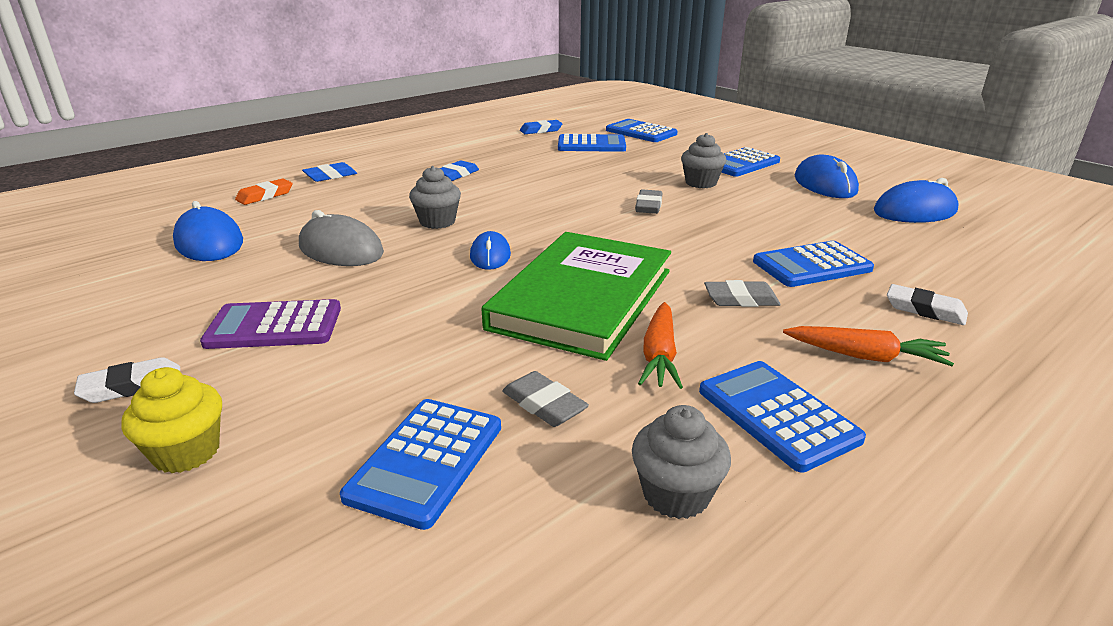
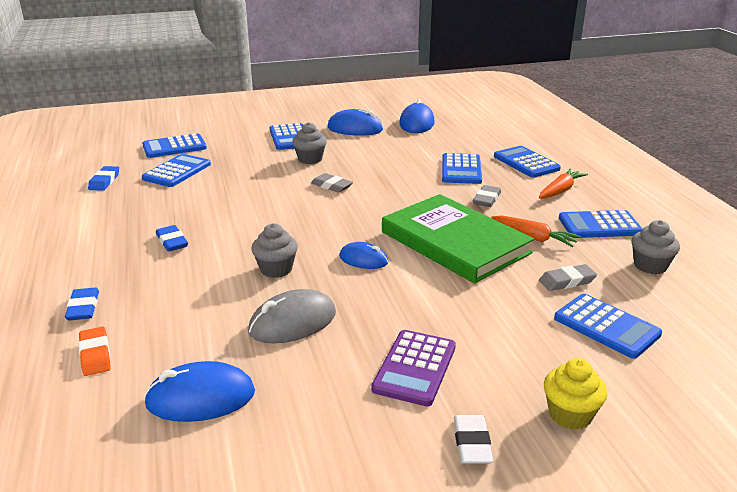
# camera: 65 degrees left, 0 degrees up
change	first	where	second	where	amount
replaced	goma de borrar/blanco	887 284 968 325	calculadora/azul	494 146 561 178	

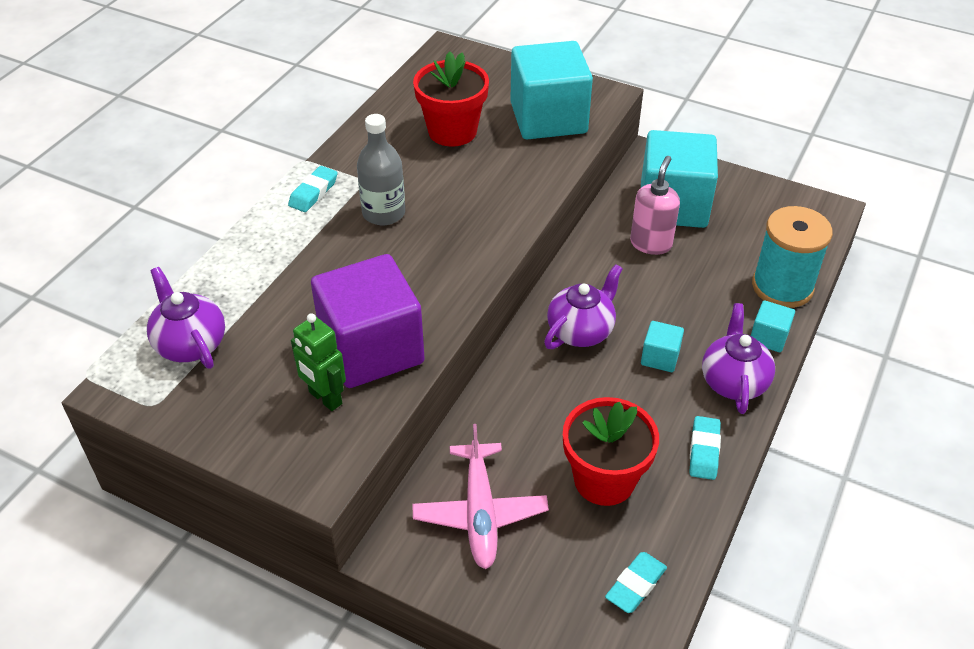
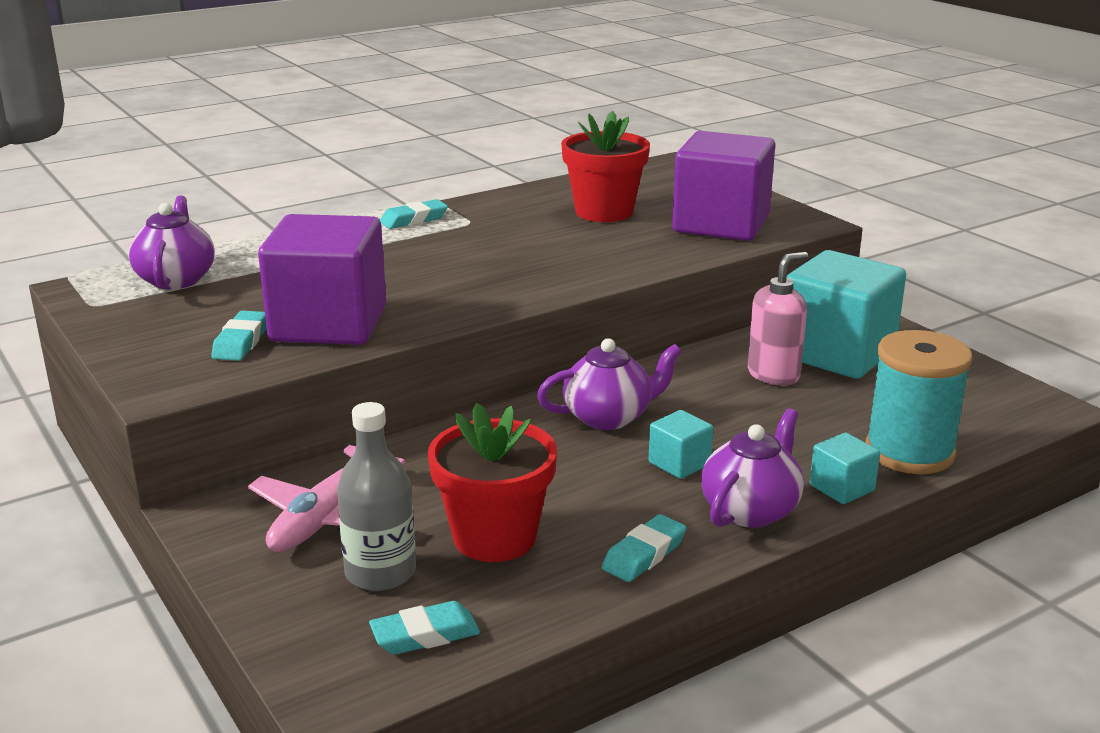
# camera: 30 degrees right, 20 degrees down
change	first	where	second	where	amount
moved	botella/gris	357 114 405 225		337 402 416 591	
replaced	robot/verde	291 313 346 411	goma de borrar/turquesa	211 311 267 361	
recoloured	cubo/turquesa	510 41 593 139	cubo/morado	672 131 775 241	

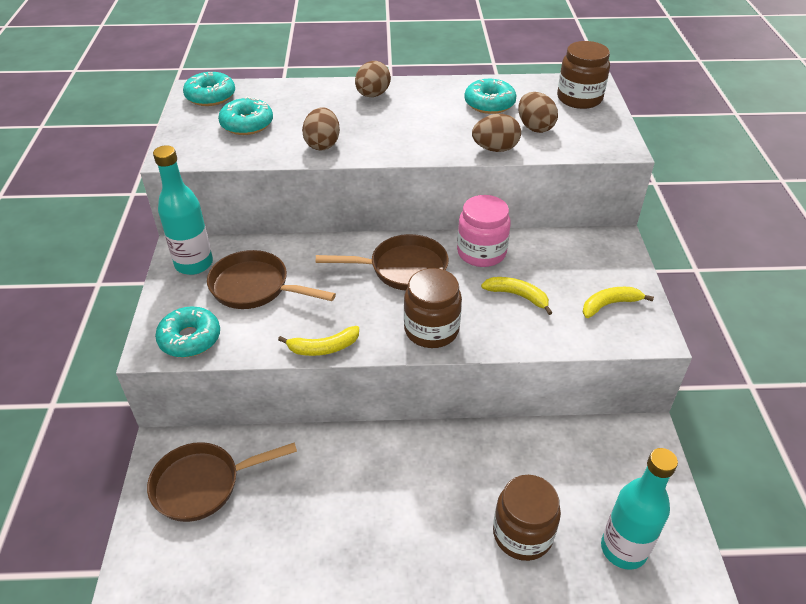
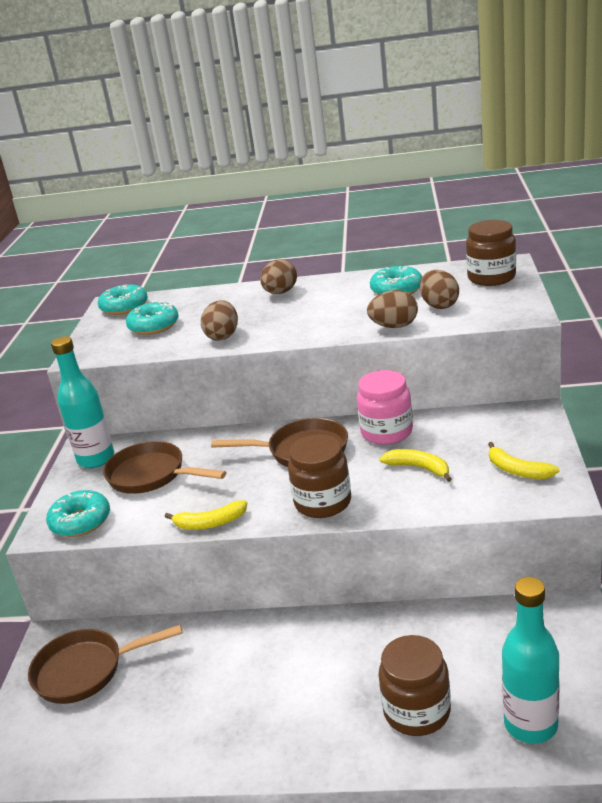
# camera: 10 degrees right, 15 degrees down
change	first	where	second	where	amount
turned	plátano/amarillo	583 287 654 318		488 442 559 479	120 degrees counterclockwise

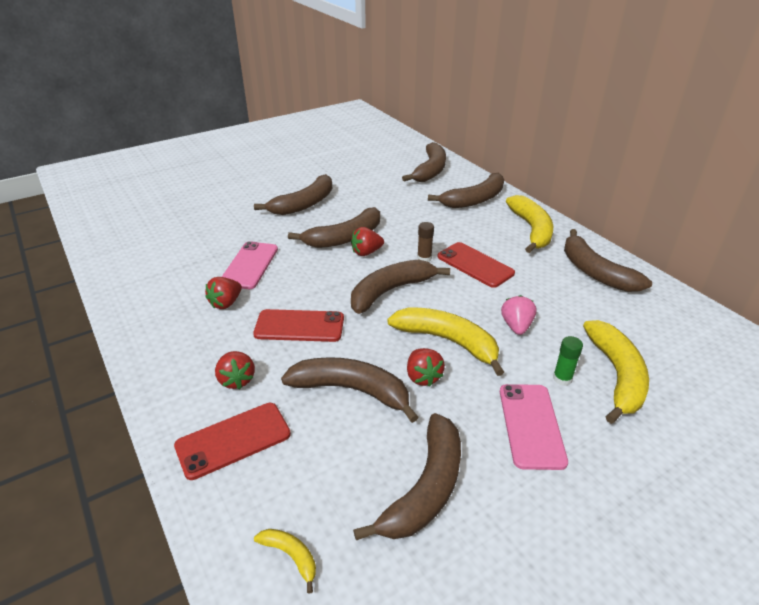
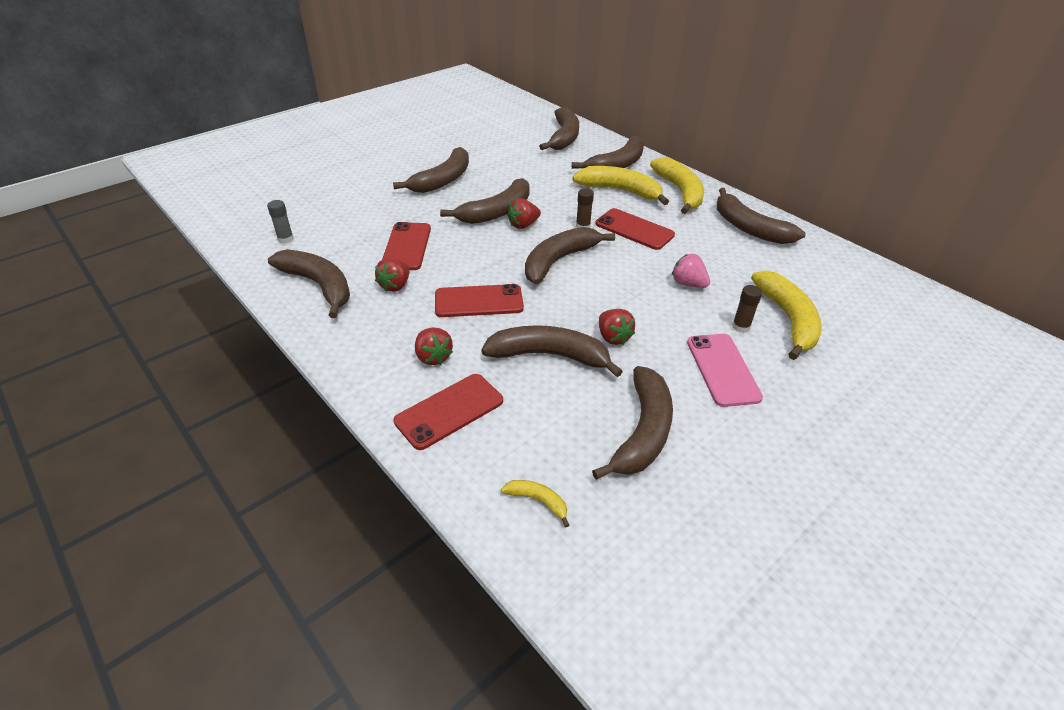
# camera: 10 degrees left, 5 degrees up
change	first	where	second	where	amount
added			barra de pegamento/gris	267 200 294 244	
added			plátano/marrón	268 249 350 318	
moved	plátano/amarillo	387 307 504 376		572 166 669 205	
recoloured	móvil/rosa	222 241 278 289	móvil/rojo	382 222 431 270	
recoloured	barra de pegamento/verde	553 336 583 386	barra de pegamento/marrón	732 285 762 333	
turned	fresa/rosa	501 295 537 335		672 254 710 288	45 degrees counterclockwise

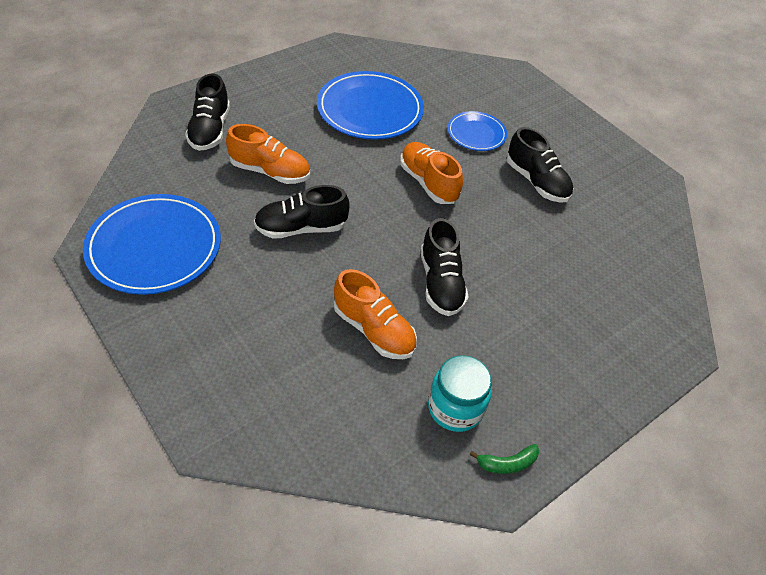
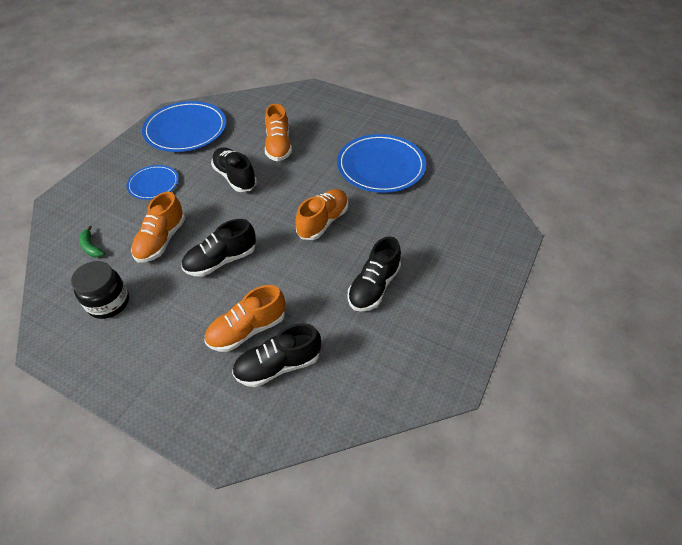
# camera: 70 degrees right, 0 degrees up
change	first	where	second	where	amount
added			zapato/naranja	205 285 285 352	
moved	zapato/negro	185 73 230 151		232 323 321 387	
moved	plato/azul	447 111 507 151		127 165 179 200	
moved	plátano/verde	470 444 539 474		79 225 105 258	
recoloured	tarro/turquesa	428 355 492 432	tarro/negro	71 261 129 319	

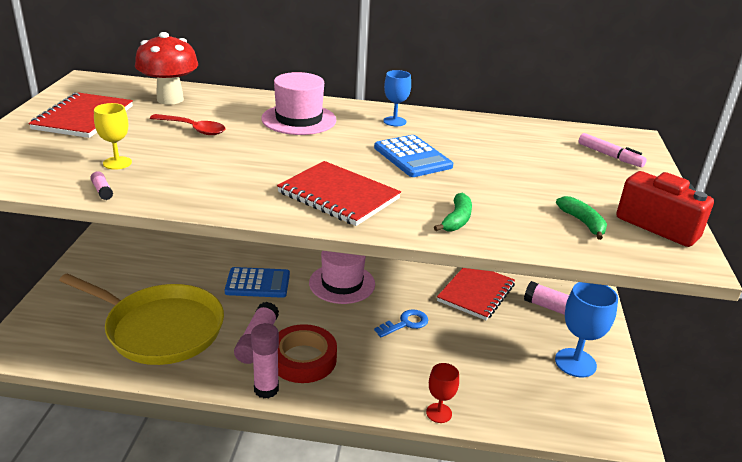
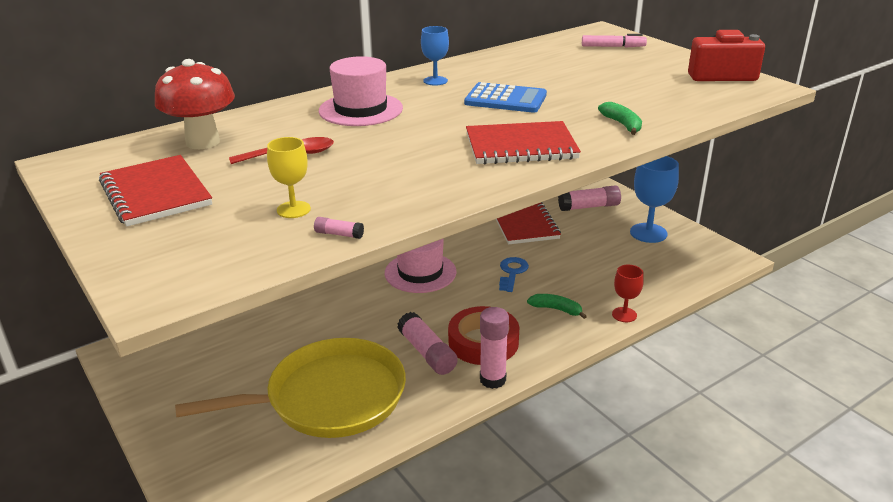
# camera: 40 degrees left, 0 degrees up
change	first	where	second	where	amount
removed	calculadora/azul	225 267 290 298			
moved	plátano/verde	556 196 607 240		527 294 587 319	

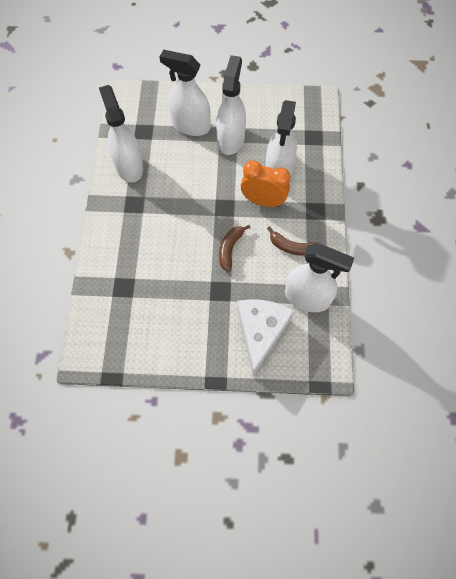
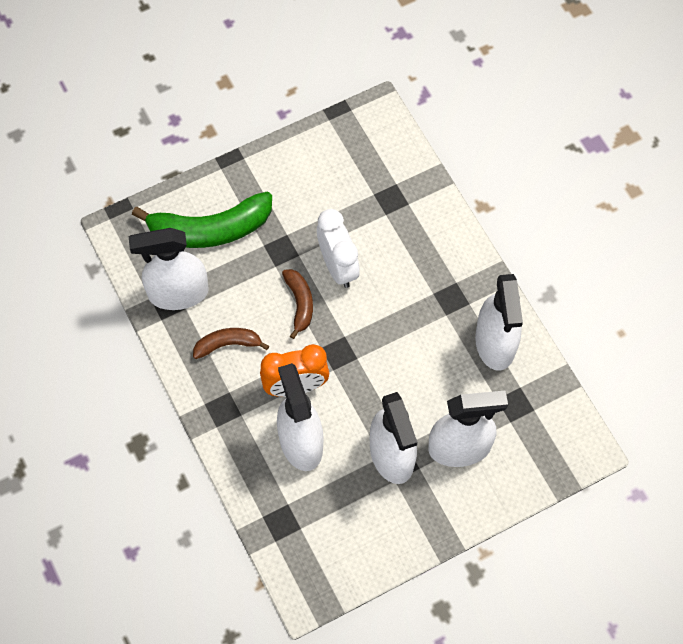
# camera: 150 degrees right, 0 degrees up
change	first	where	second	where	amount
added			despertador/blanco	317 209 360 288	
replaced	queso/blanco	237 299 294 376	plátano/verde	132 192 272 248	
turned	pulverizador/blanco	99 85 143 183		475 274 523 371	45 degrees clockwise

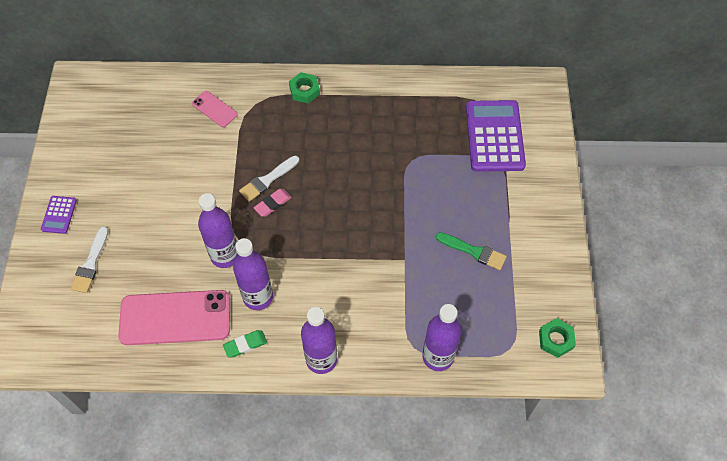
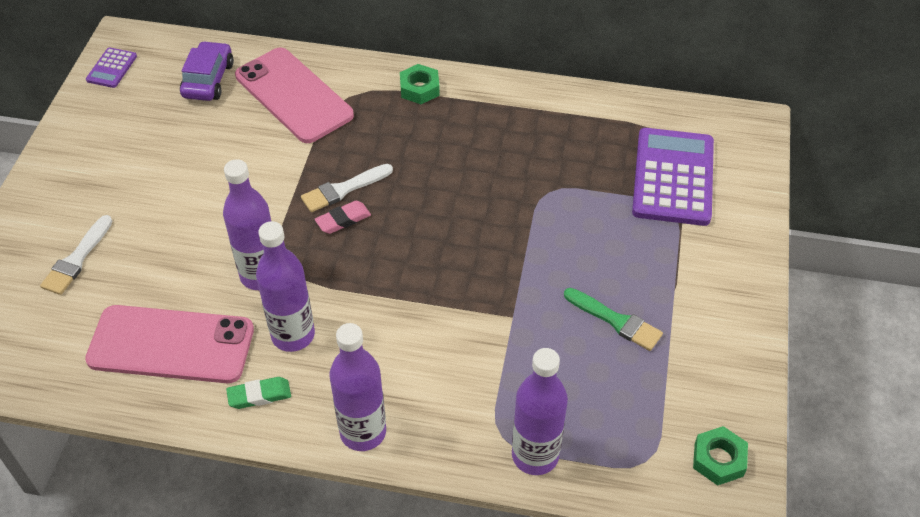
# camera: 10 degrees right, 10 degrees down
change	first	where	second	where	amount
added			coche/morado	180 41 234 101	
moved	calculadora/morado	41 196 77 234		86 47 137 88	
resized	móvil/rosa	192 91 238 127		235 47 354 143	x2.06

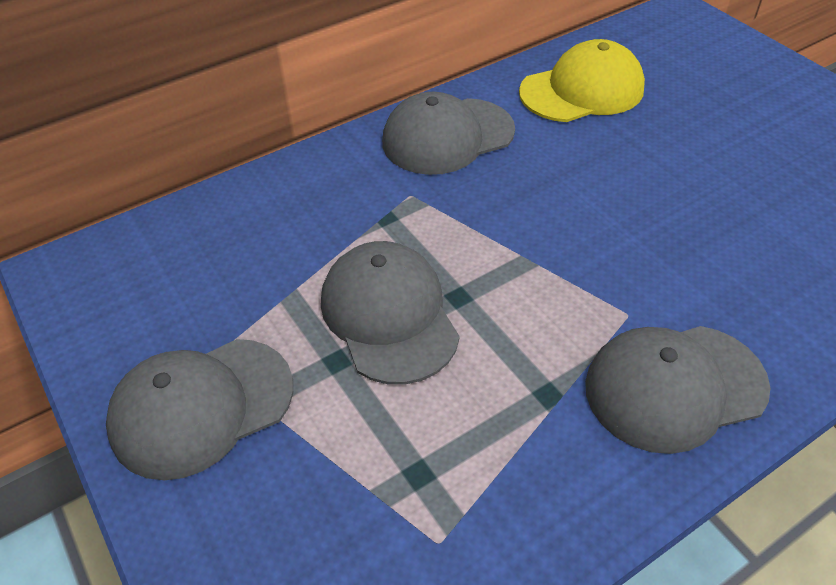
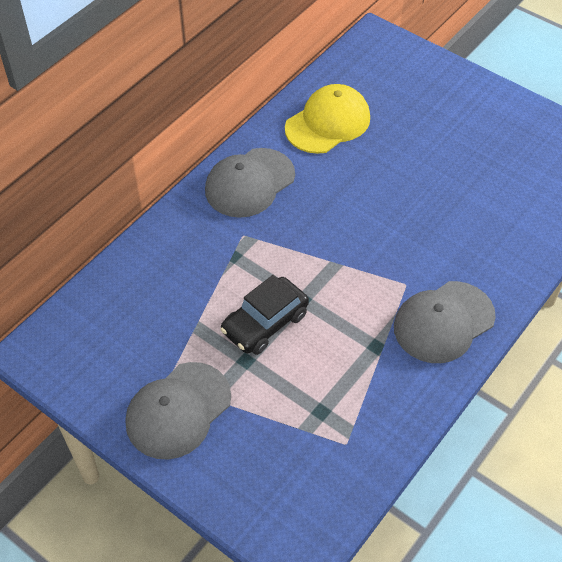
# camera: 20 degrees left, 5 degrees up
change	first	where	second	where	amount
replaced	gorra/gris	321 241 460 385	coche/negro	220 275 309 355	

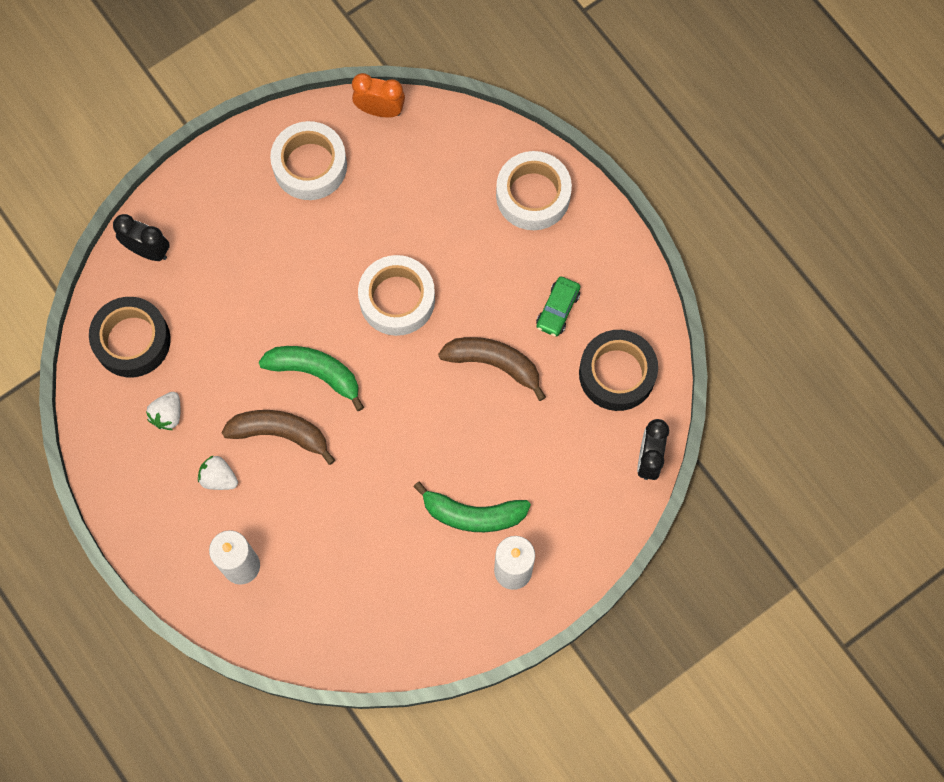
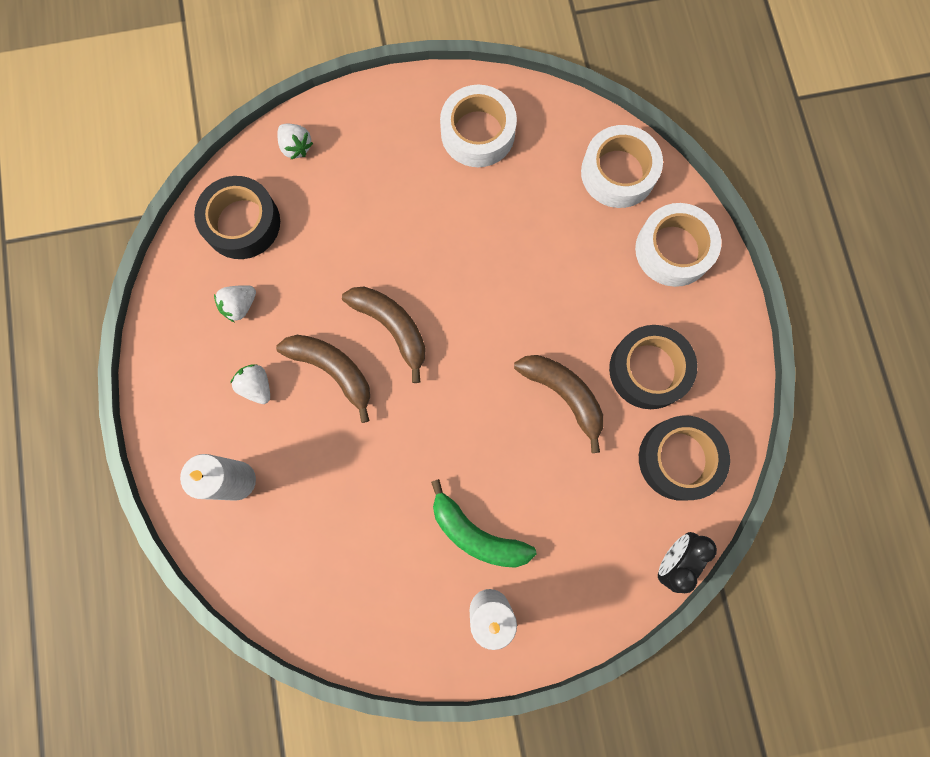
# camera: 25 degrees right, 5 degrees up
change	first	where	second	where	amount
removed	despertador/naranja	352 73 405 117			
moved	cinta adhesiva/blanco	358 255 435 336		581 125 663 208	
replaced	despertador/negro	113 214 170 261	fresa/blanco	278 124 313 159	
replaced	coche/verde	536 277 580 337	cinta adhesiva/negro	609 325 697 409	
recoloured	plátano/verde	259 346 364 411	plátano/marrón	342 287 426 383	

